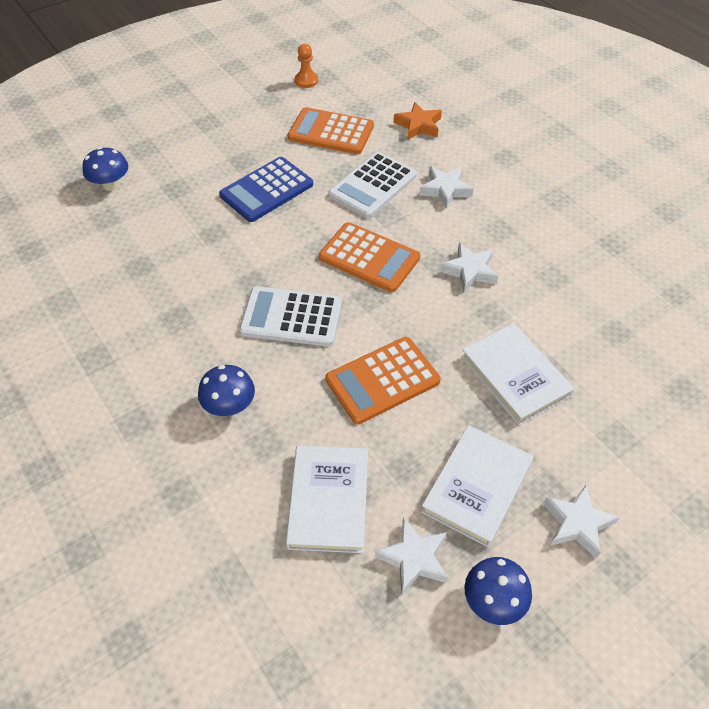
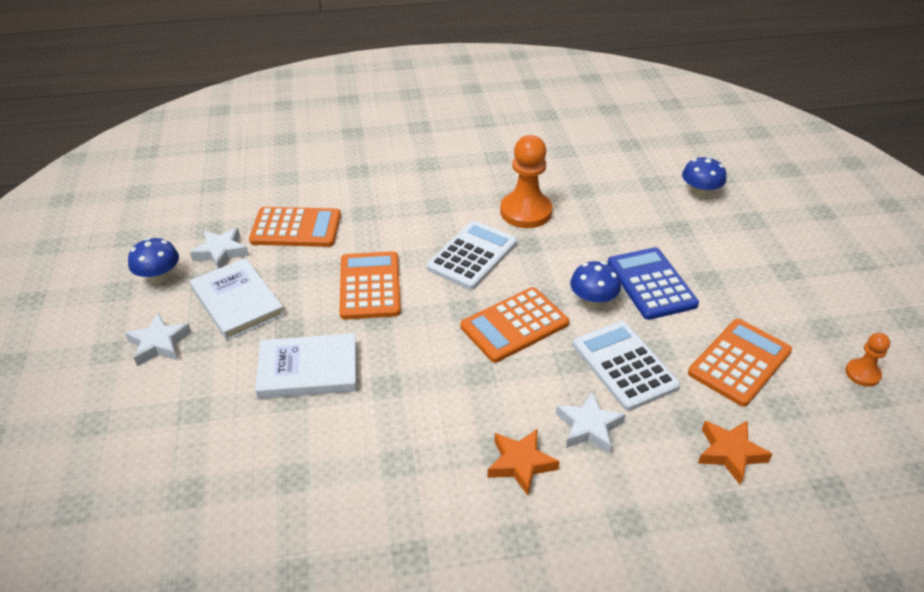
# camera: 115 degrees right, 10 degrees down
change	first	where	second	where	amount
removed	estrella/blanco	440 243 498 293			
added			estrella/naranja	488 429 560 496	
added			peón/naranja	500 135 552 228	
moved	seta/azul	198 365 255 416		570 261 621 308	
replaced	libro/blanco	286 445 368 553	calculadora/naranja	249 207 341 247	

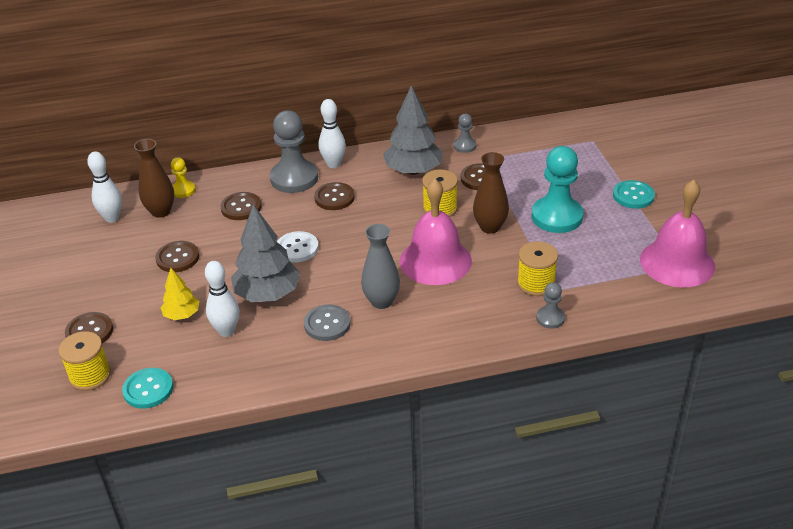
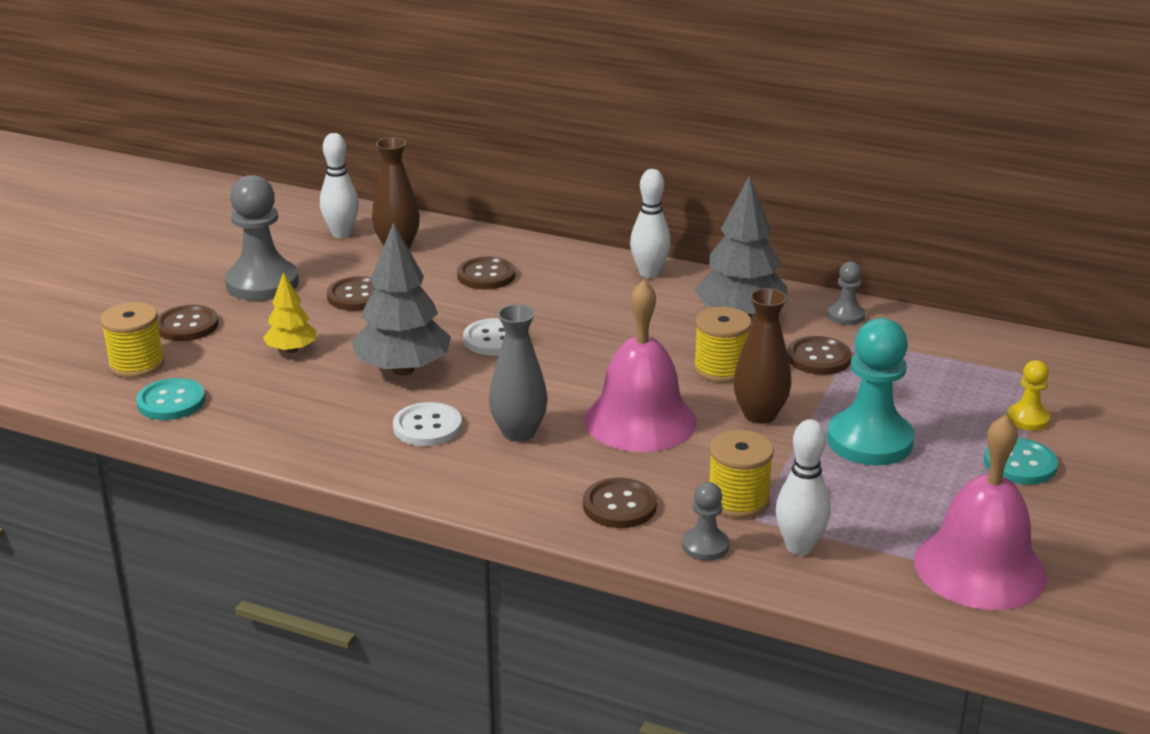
# camera: 35 degrees right, 10 degrees down
change	first	where	second	where	amount
moved	peón/amarillo	171 157 196 198		1007 360 1050 431	
moved	bolo/blanco	205 261 239 337		776 419 830 555	
moved	peón/gris	270 110 318 193		225 175 299 301	
moved	botón/marrón	314 182 355 210		583 478 657 528	
recoloured	botón/gris	304 305 351 341	botón/blanco	393 402 462 446	

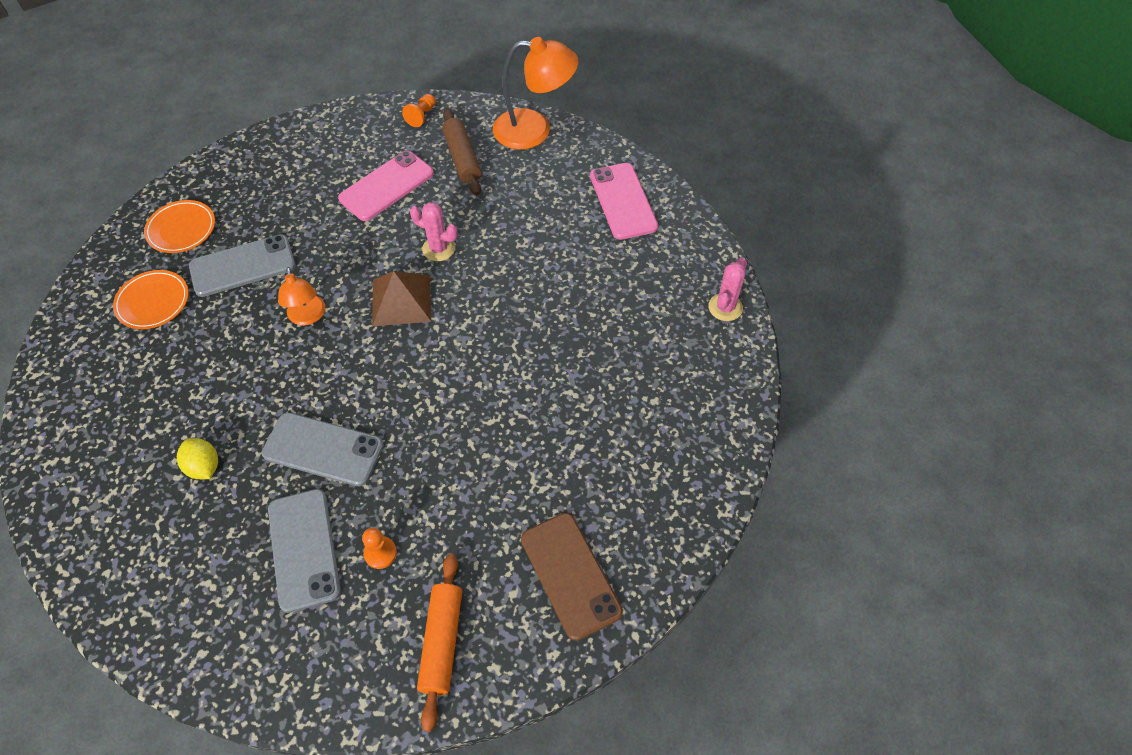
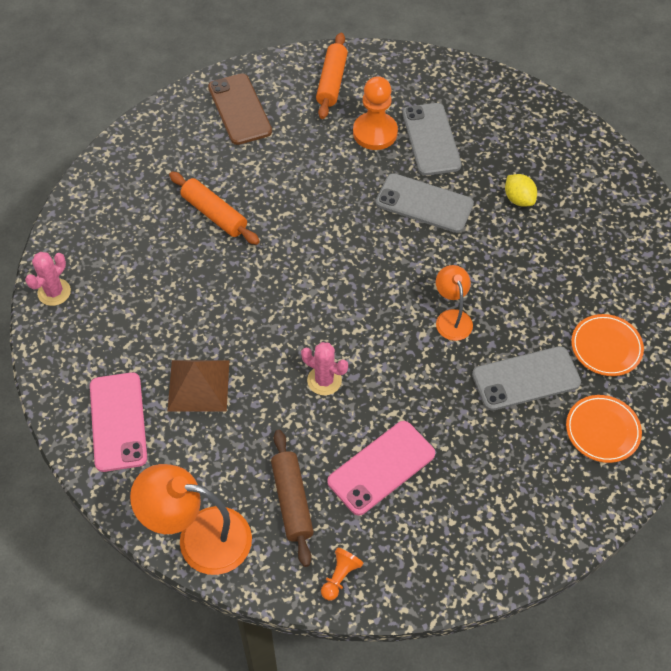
# camera: 175 degrees left, 0 degrees up
change	first	where	second	where	amount
added			rodillo/naranja	169 172 260 245	
moved	pirámide/marrón	372 271 431 326		167 360 230 412	
resized	peón/naranja	362 528 397 569		353 76 398 150	x1.89

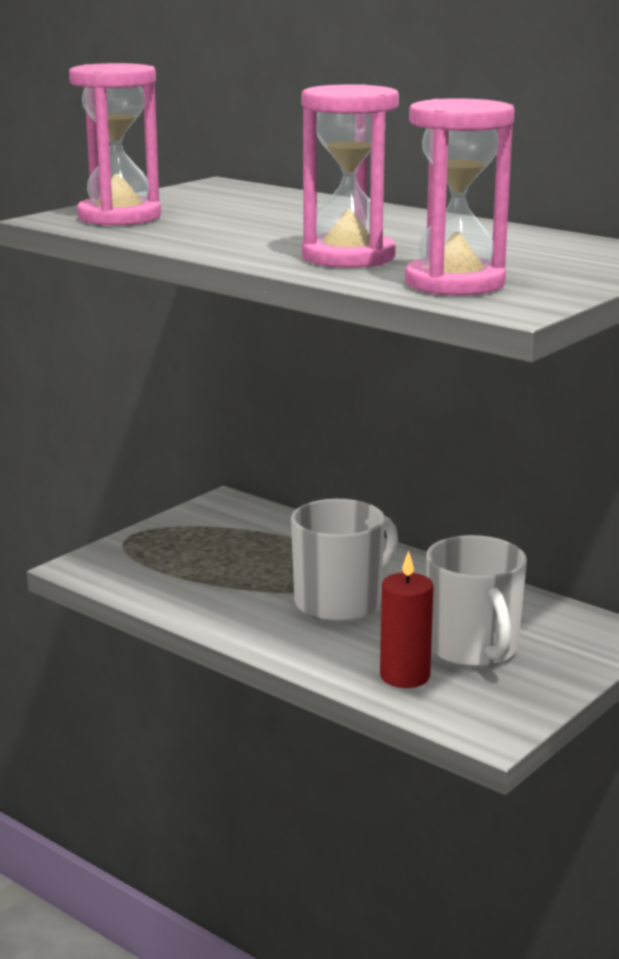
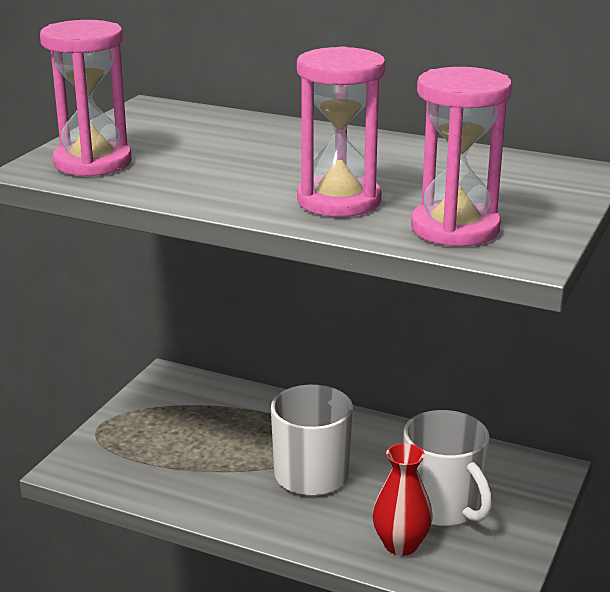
# camera: 15 degrees left, 5 degrees up
change	first	where	second	where	amount
replaced	vela/rojo	380 551 434 688	florero/rojo	372 443 433 556	

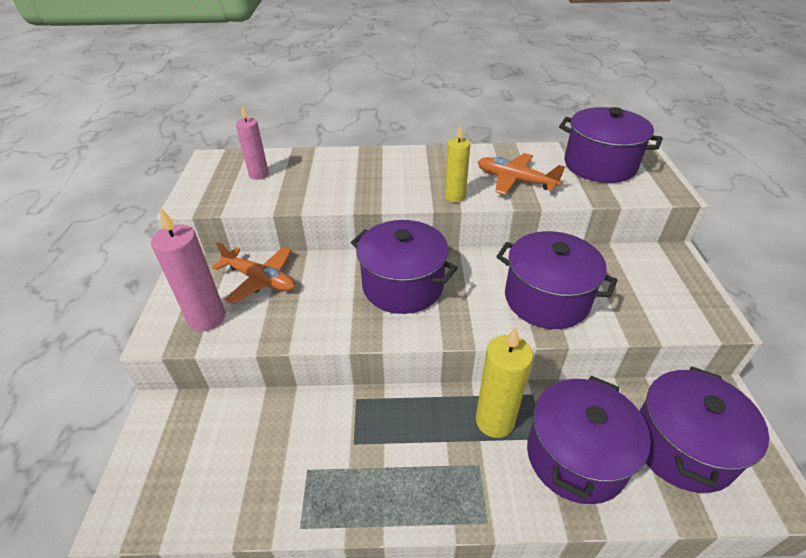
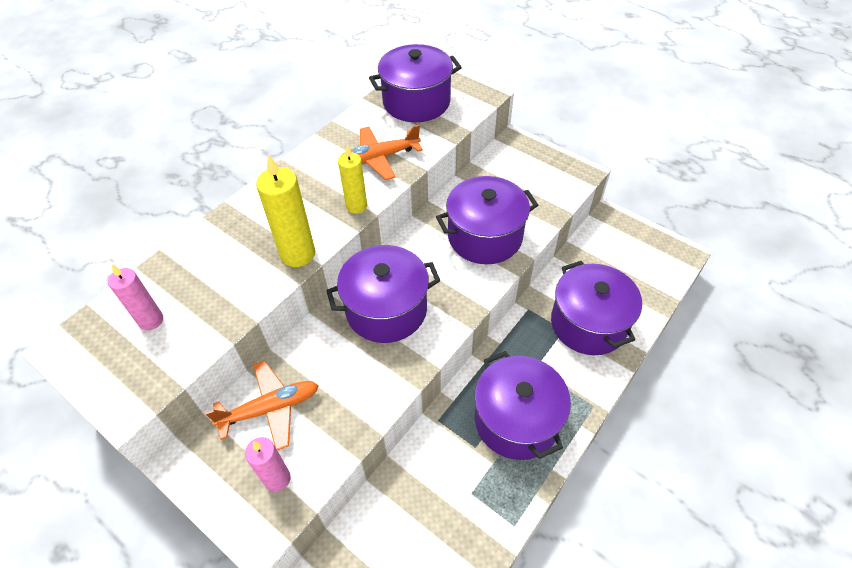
# camera: 50 degrees left, 10 degrees up
change	first	where	second	where	amount
moved	vela/amarillo	476 327 533 438		256 155 315 267	
moved	olla/morado	640 367 769 493		474 351 571 460	
resized	vela/rosa	151 208 225 331		245 437 291 492	x0.65

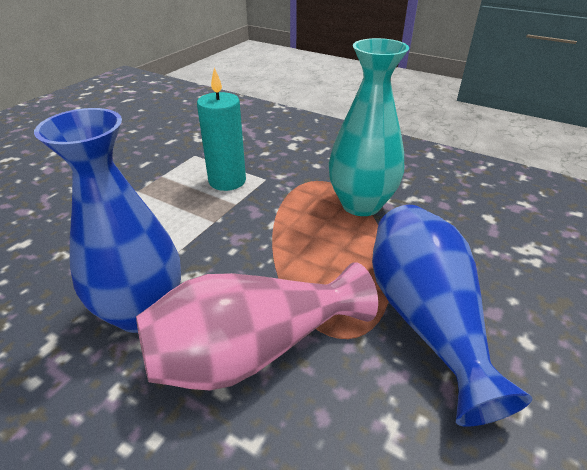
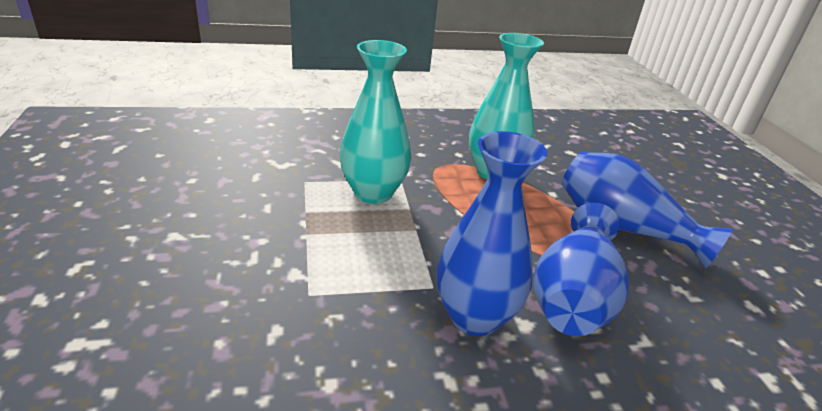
# camera: 45 degrees left, 5 degrees down
change	first	where	second	where	amount
replaced	vela/turquesa	197 67 246 191	florero/turquesa	340 40 411 204	
recoloured	florero/rosa	136 262 378 390	florero/azul	534 202 630 336	

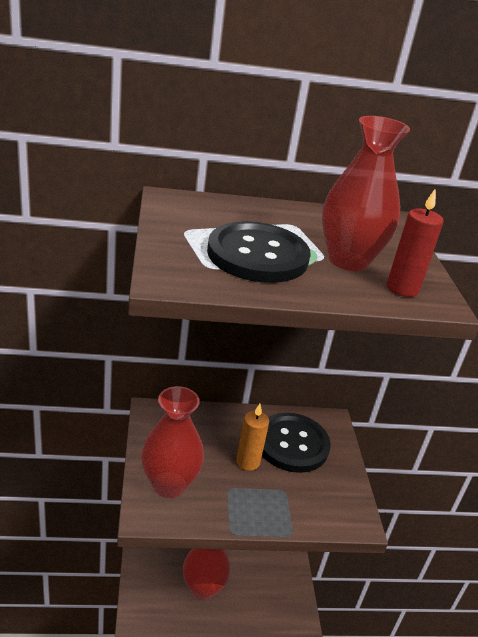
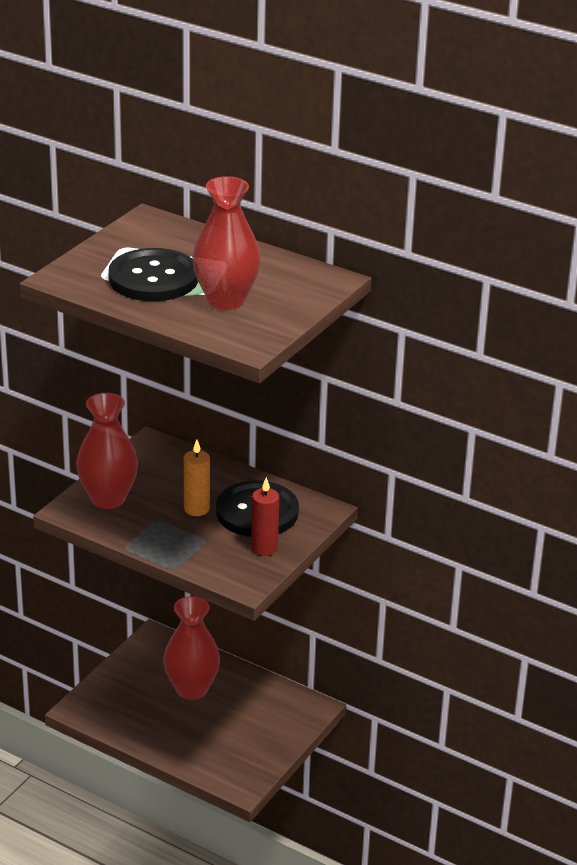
# camera: 40 degrees right, 0 degrees up
change	first	where	second	where	amount
moved	vela/rojo	387 189 444 297		251 477 279 556	

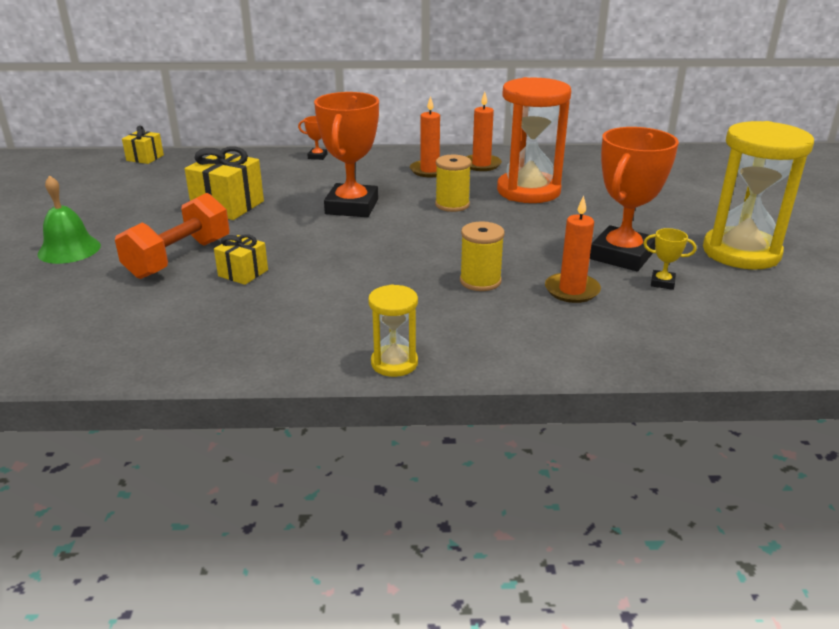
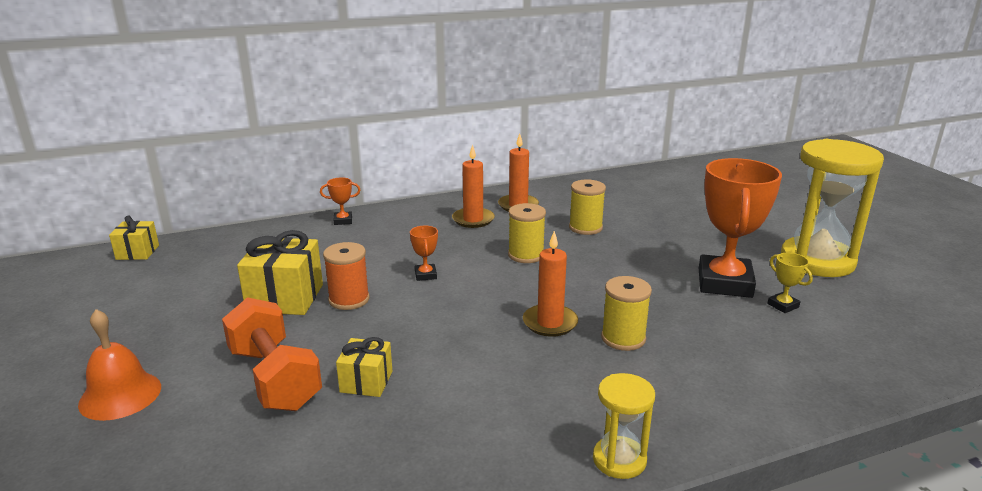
# camera: 20 degrees left, 5 degrees down
change	first	where	second	where	amount
added			carrete/naranja	323 242 370 310	
moved	vela/naranja	545 196 601 303		523 231 578 337	
replaced	reloj de arena/naranja	497 77 571 203	carrete/amarillo	569 179 606 235	
recoloured	campana/verde	37 175 101 264	campana/naranja	78 309 161 421	
turned	mancuerna/naranja	115 193 230 279		222 297 322 411	45 degrees counterclockwise
turned	trofeo/amarillo	643 228 697 290		767 253 813 313	60 degrees clockwise
resized	trofeo/naranja	314 92 379 217		410 226 438 281	x0.41

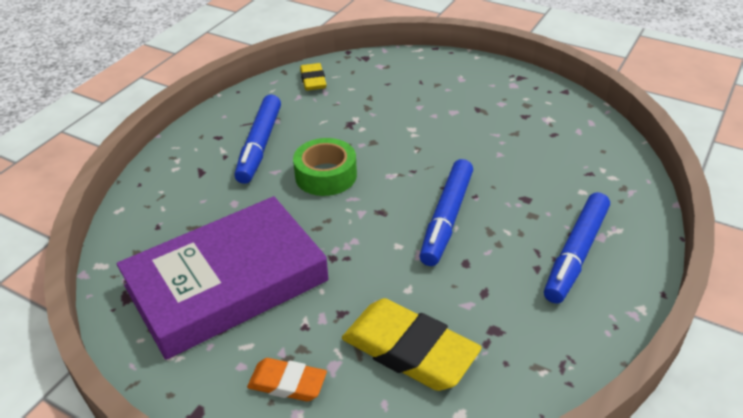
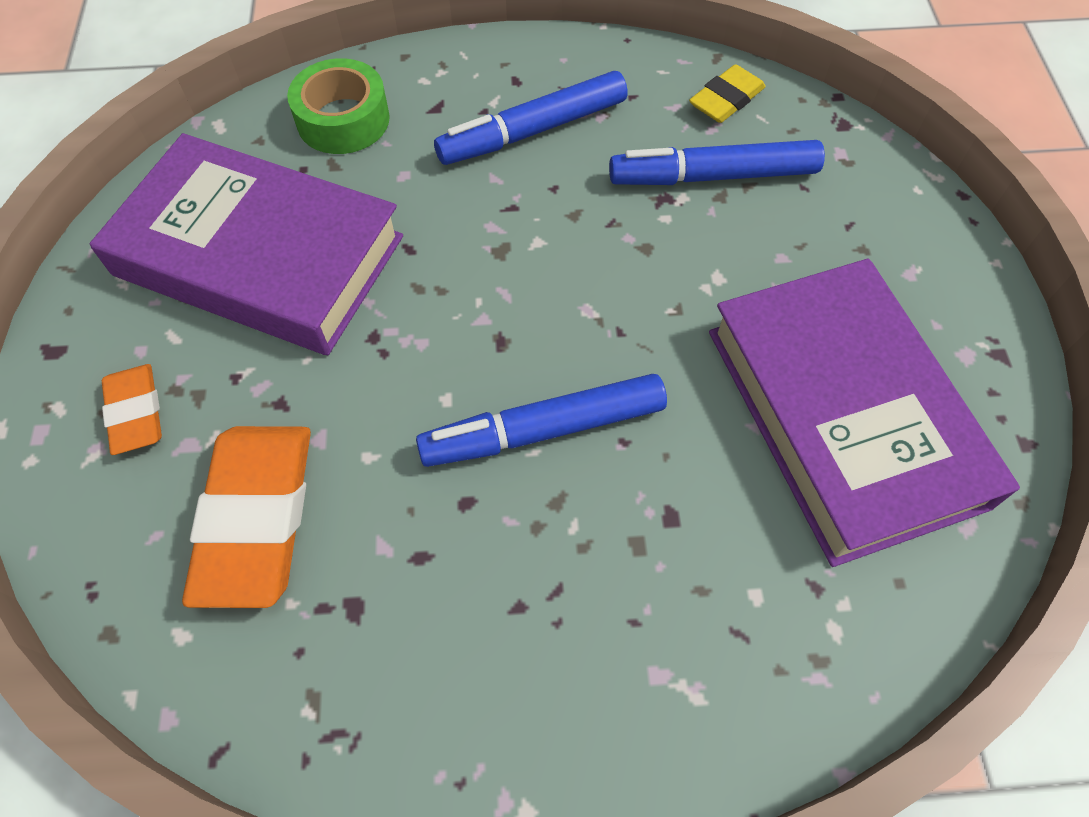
# camera: 55 degrees right, 20 degrees up
change	first	where	second	where	amount
added			libro/morado	709 259 1020 567	
moved	cinta adhesiva/verde	293 138 357 196		287 58 390 154	
moved	rotulador/azul	544 192 610 304		609 140 825 185	
recoloured	goma de borrar/amarillo	342 298 482 391	goma de borrar/naranja	182 426 311 608	

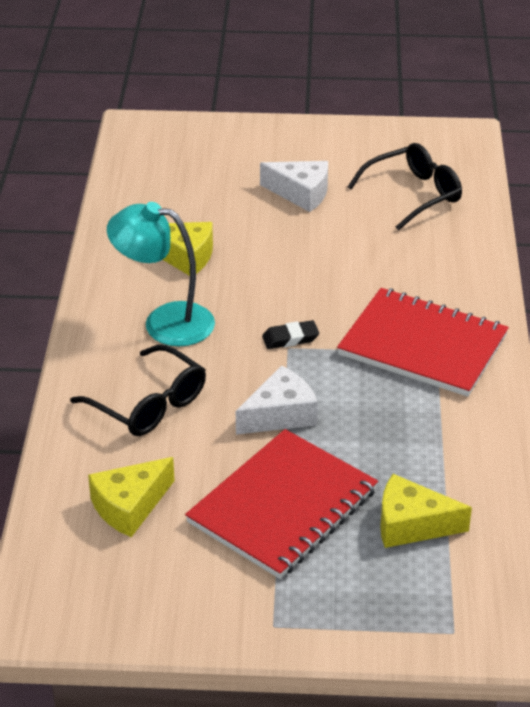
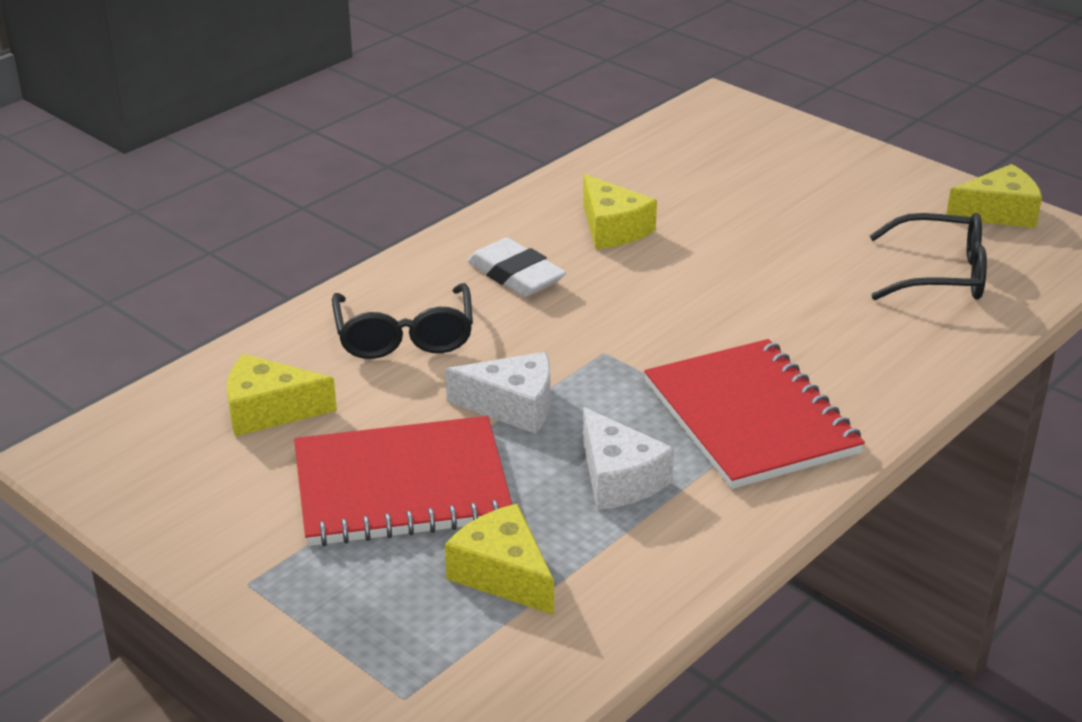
# camera: 40 degrees right, 5 degrees down
change	first	where	second	where	amount
removed	goma de borrar/negro	262 320 319 349			
added			queso/amarillo	946 164 1042 228	
moved	queso/blanco	260 161 328 212		583 407 674 510	
replaced	lámpara/turquesa	107 202 215 346	goma de borrar/blanco	467 238 566 297	

